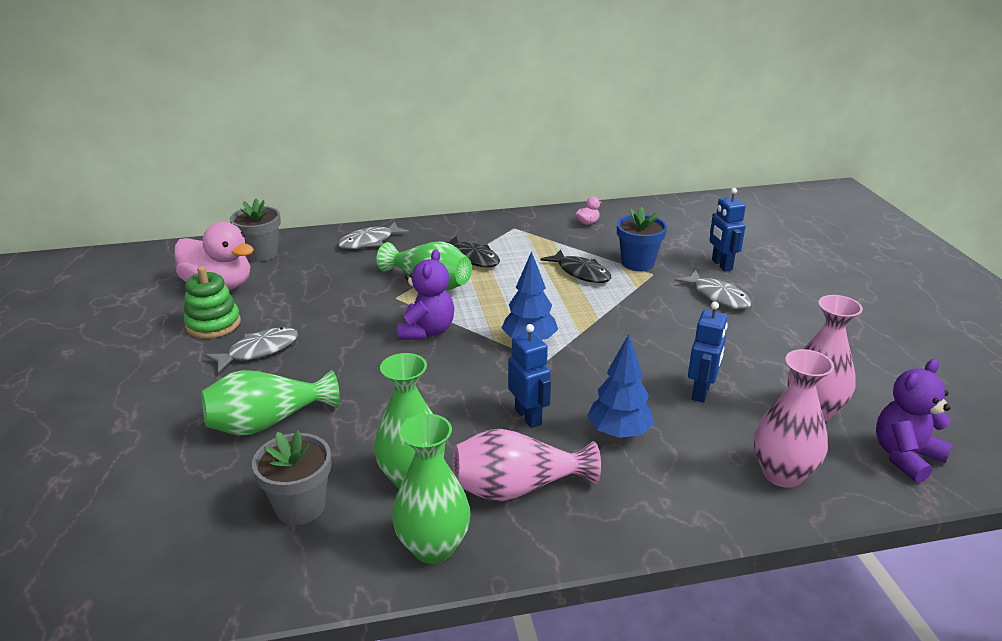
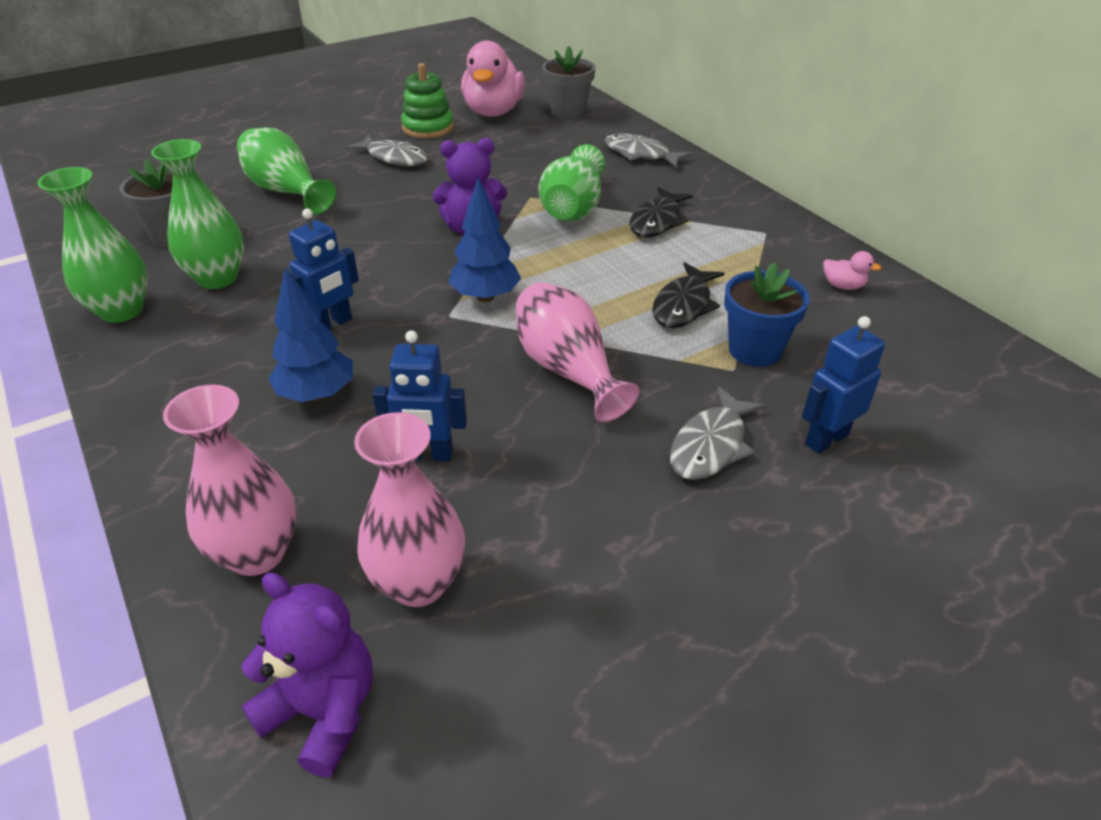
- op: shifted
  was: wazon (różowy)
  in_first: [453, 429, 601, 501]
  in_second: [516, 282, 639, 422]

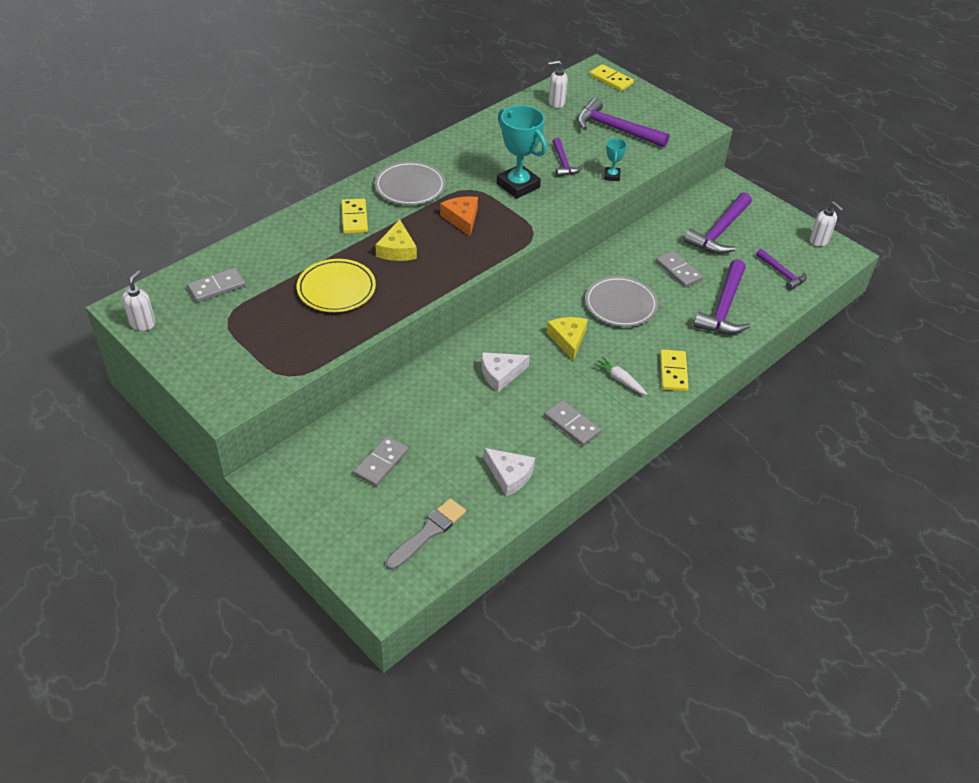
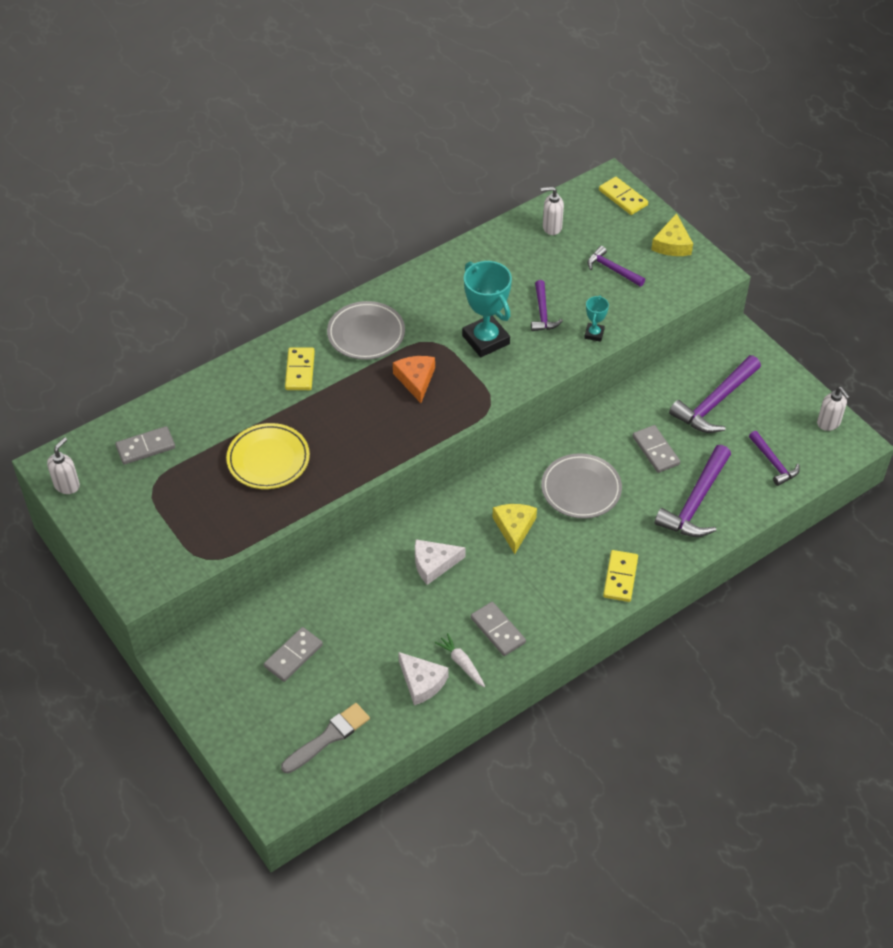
- op: shifted
  was: ser (żółty)
  in_first: [375, 220, 417, 261]
  in_second: [651, 213, 693, 256]
- op: scaled
  was: młotek (fioletowy)
  in_first: [577, 98, 670, 148]
  in_second: [587, 246, 645, 287]
  ratio: 0.58
- op: shifted
  was: marchewka (biały)
  in_first: [593, 357, 647, 395]
  in_second: [435, 633, 485, 687]

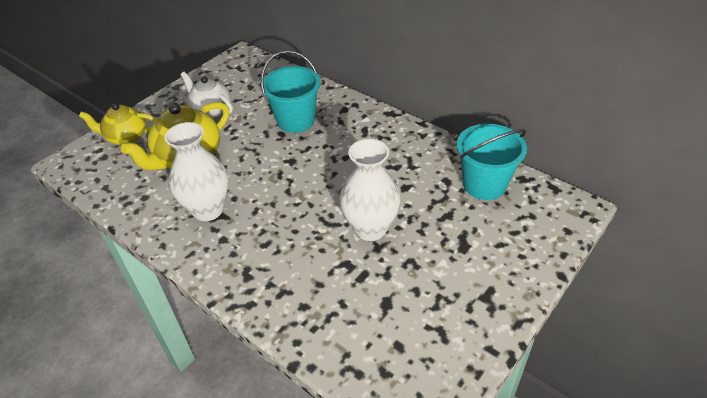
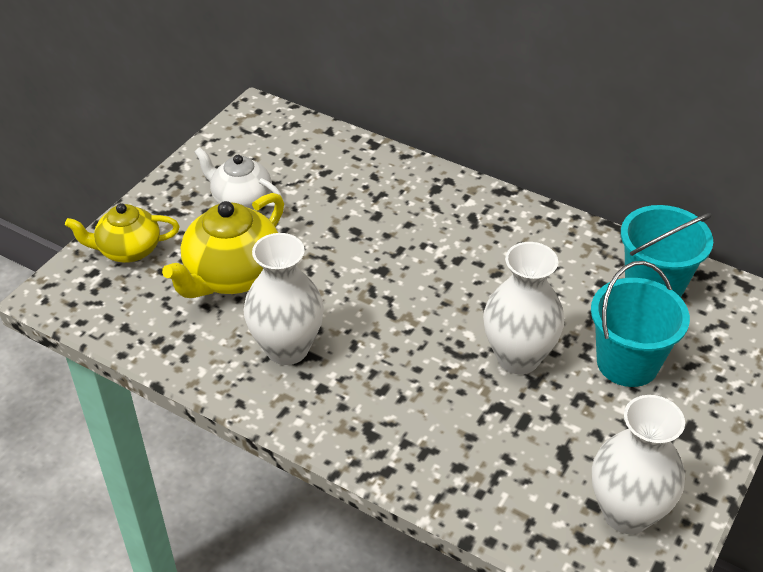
- op: shifted
  was: wiadro (turkusowy)
  in_first: [261, 50, 321, 133]
  in_second: [591, 261, 690, 387]
- op: new
  now: wazon (biały)
  in_second: [592, 395, 685, 534]

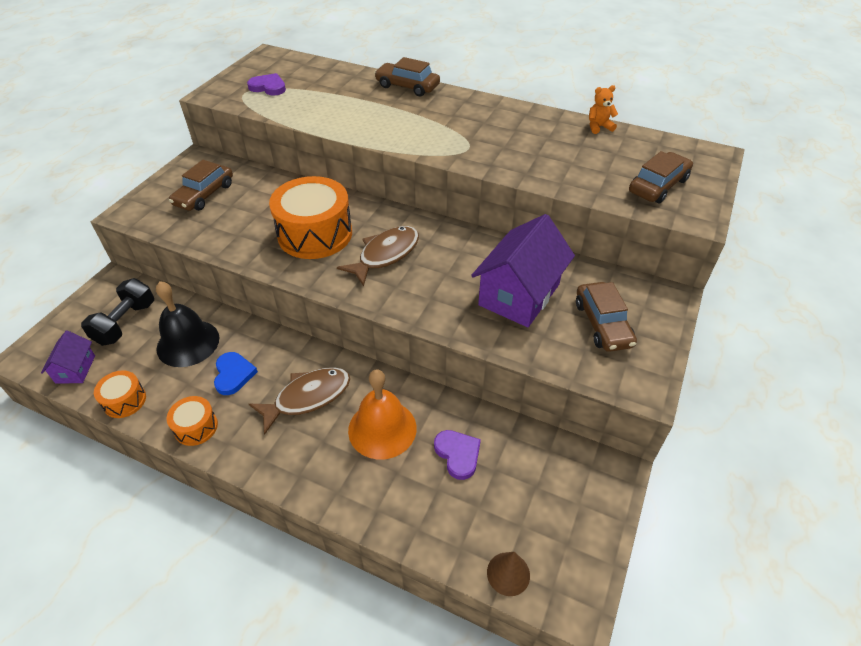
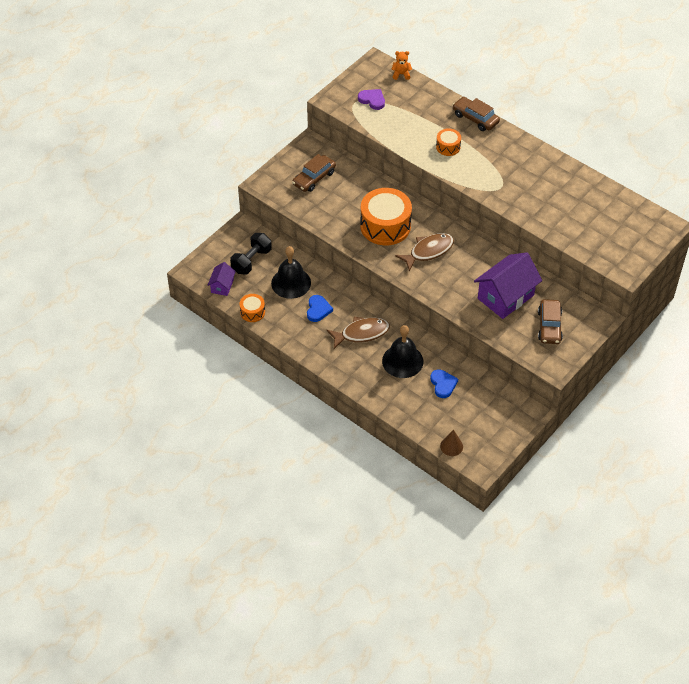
- op: shifted
  was: bęben (pomarańczowy)
  in_first: [167, 396, 218, 446]
  in_second: [436, 128, 461, 156]
- op: repainted
  was: dzwonek (pomarańczowy)
  now: dzwonek (czarny)
  in_first: [348, 369, 417, 460]
  in_second: [382, 325, 423, 378]
- op: repainted
  was: serce (fioletowy)
  now: serce (niebieski)
  in_first: [434, 430, 481, 480]
  in_second: [430, 370, 458, 398]
- op: shifted
  was: miś (pomarańczowy)
  in_first: [589, 85, 618, 134]
  in_second: [392, 51, 412, 80]
- op: gone
  was: samochód (brązowy)
  in_first: [629, 151, 693, 204]

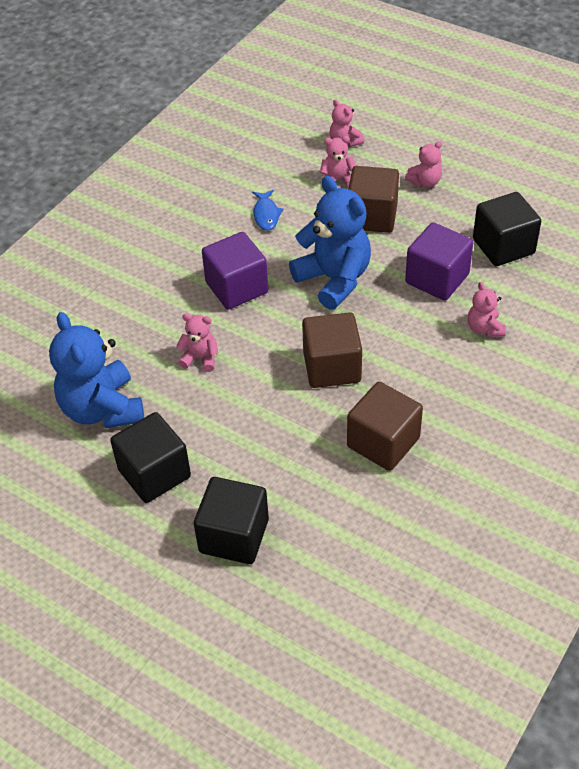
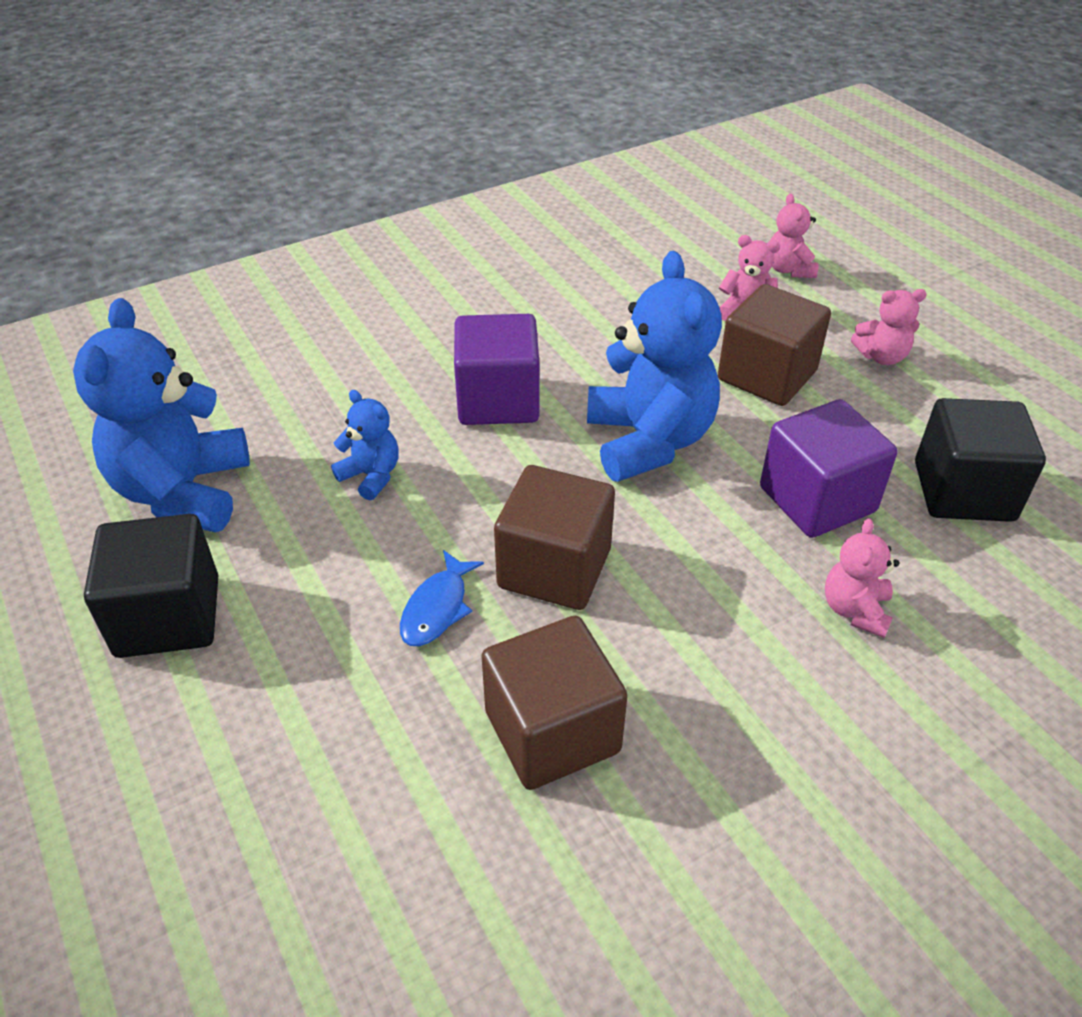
- op: repainted
  was: miś (różowy)
  now: miś (niebieski)
  in_first: [176, 314, 218, 372]
  in_second: [331, 390, 399, 500]
- op: gone
  was: sześcian (czarny)
  in_first: [194, 477, 269, 564]
- op: shifted
  was: ryba (niebieski)
  in_first: [252, 190, 284, 231]
  in_second: [400, 550, 484, 646]

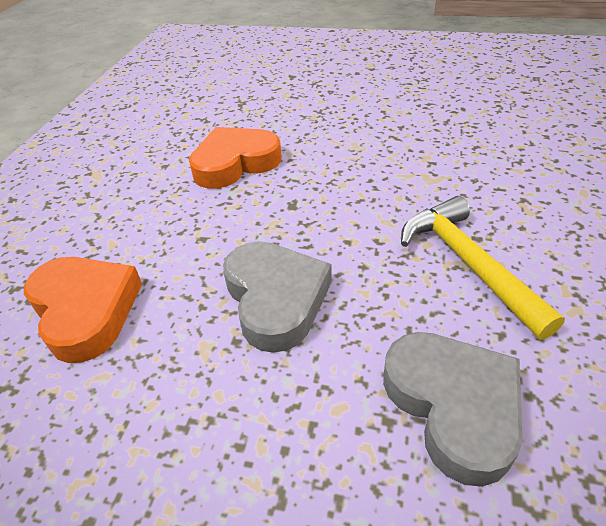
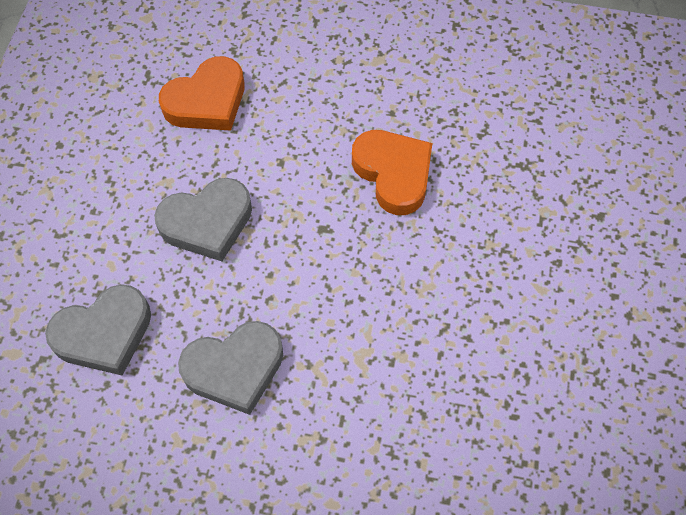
- op: swapped
  was: młotek (żółty)
  now: serce (szary)
  in_first: [401, 196, 565, 340]
  in_second: [178, 321, 283, 415]

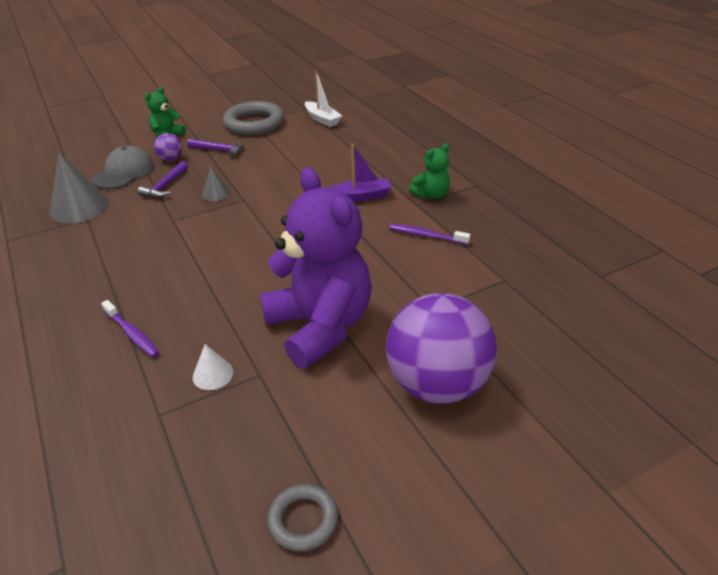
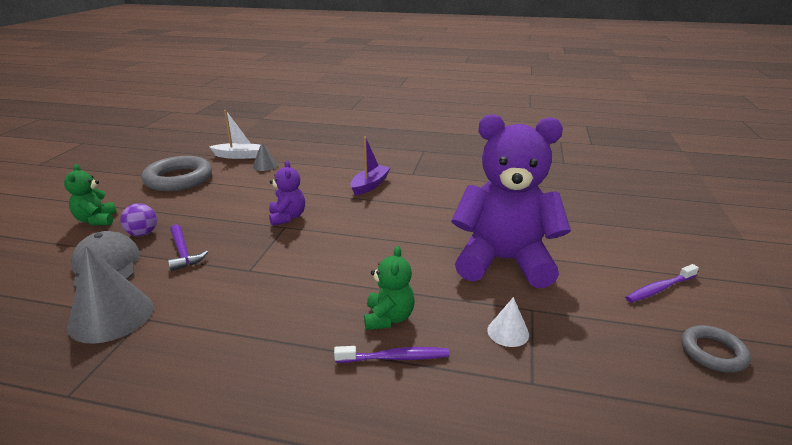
- op: gone
  was: młotek (fioletowy)
  in_first: [187, 139, 243, 158]
- op: shifted
  was: stożek (szary)
  in_first: [202, 167, 230, 201]
  in_second: [253, 142, 278, 171]
- op: gone
  was: piłka (fioletowy)
  in_first: [386, 293, 497, 404]
- op: shifted
  was: szczoteczka do zębów (fioletowy)
  in_first: [389, 224, 470, 245]
  in_second: [625, 264, 699, 303]
- op: shifted
  was: miś (zielony)
  in_first: [409, 143, 450, 199]
  in_second: [364, 246, 415, 330]
- op: new
  now: miś (fioletowy)
  in_second: [269, 161, 305, 226]

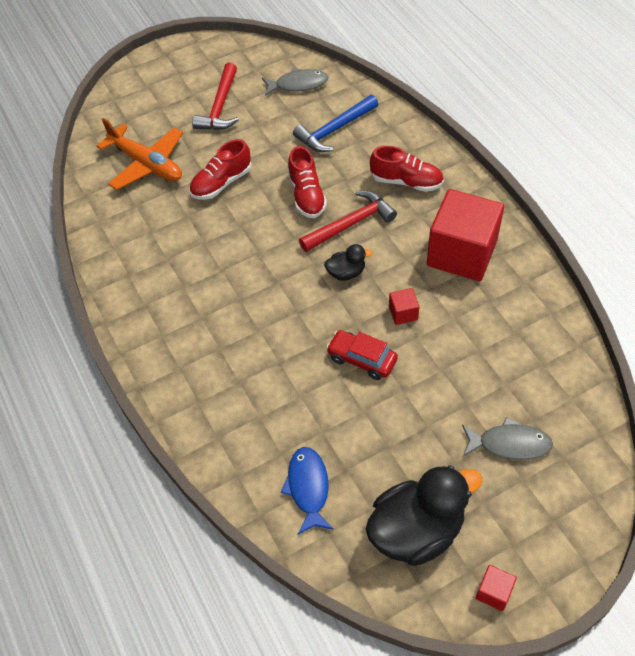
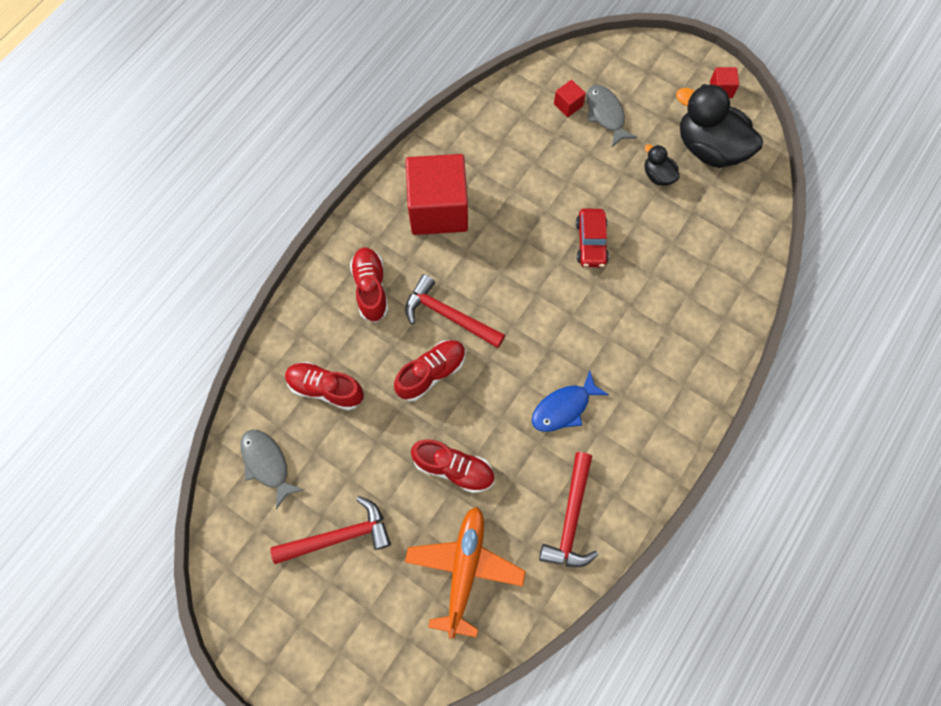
- op: shifted
  was: ryba (niebieski)
  in_first: [281, 447, 334, 535]
  in_second: [532, 370, 609, 432]
- op: swapped
  was: młotek (niebieski)
  now: but (czerwony)
  in_first: [293, 95, 378, 152]
  in_second: [285, 362, 364, 411]
- op: shifted
  was: kaczka (czarny)
  in_first: [324, 244, 372, 281]
  in_second: [645, 144, 680, 185]
- op: shifted
  was: sześcian (czerwony)
  in_first: [389, 288, 419, 325]
  in_second: [554, 80, 586, 117]
- op: new
  now: młotek (czerwony)
  in_second: [539, 452, 599, 567]

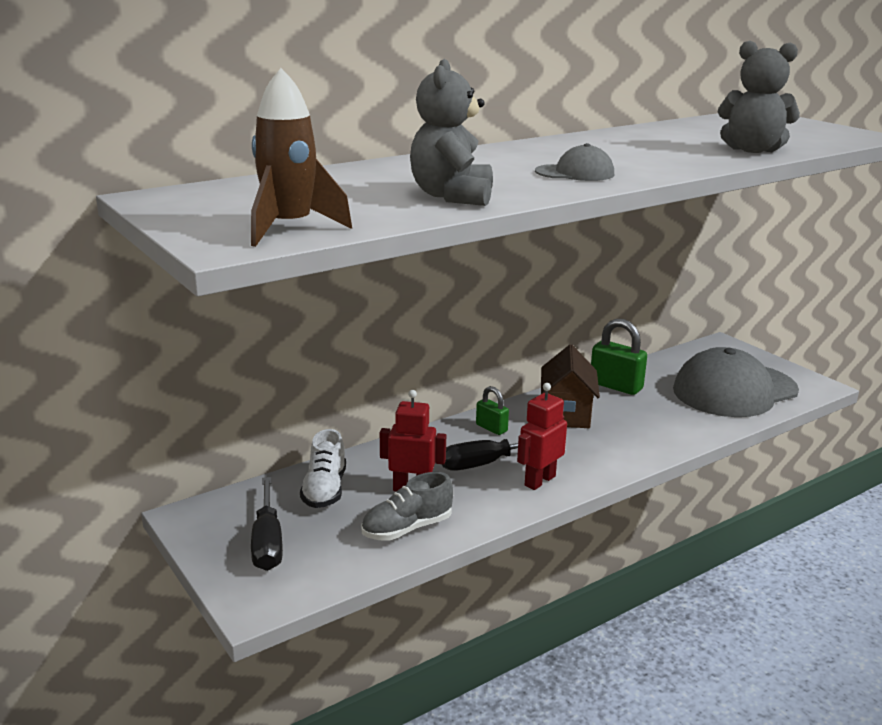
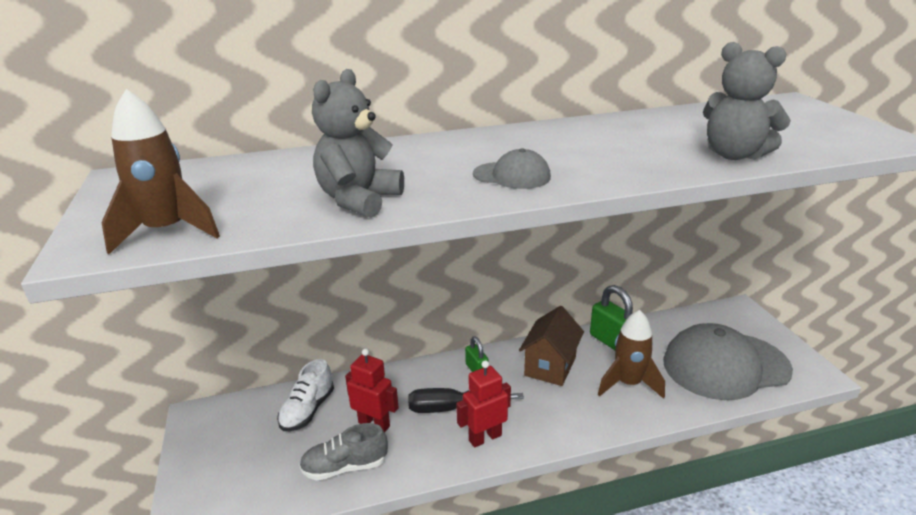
- op: gone
  was: śrubokręt (czarny)
  in_first: [251, 477, 283, 571]
- op: new
  now: rakieta (brązowy)
  in_second: [598, 310, 665, 399]

